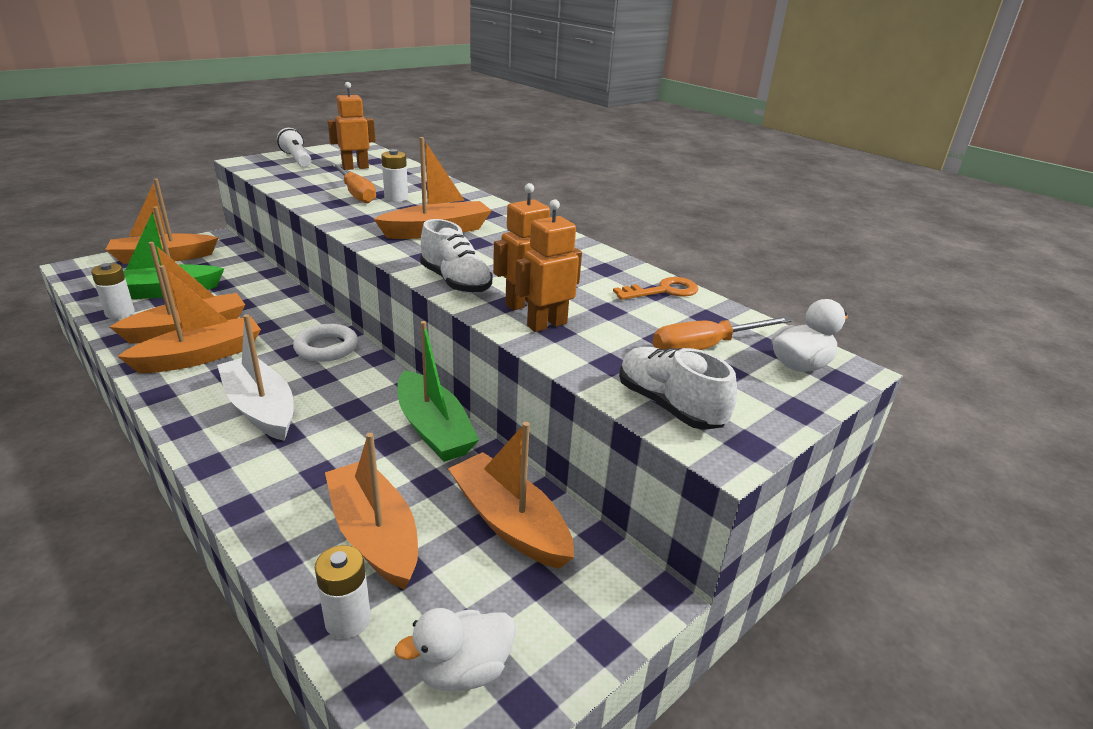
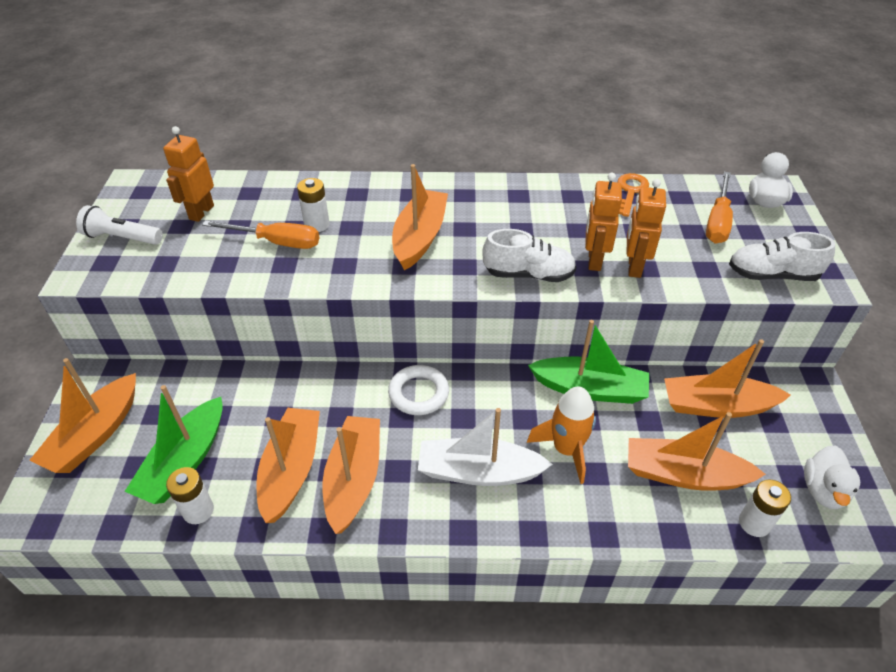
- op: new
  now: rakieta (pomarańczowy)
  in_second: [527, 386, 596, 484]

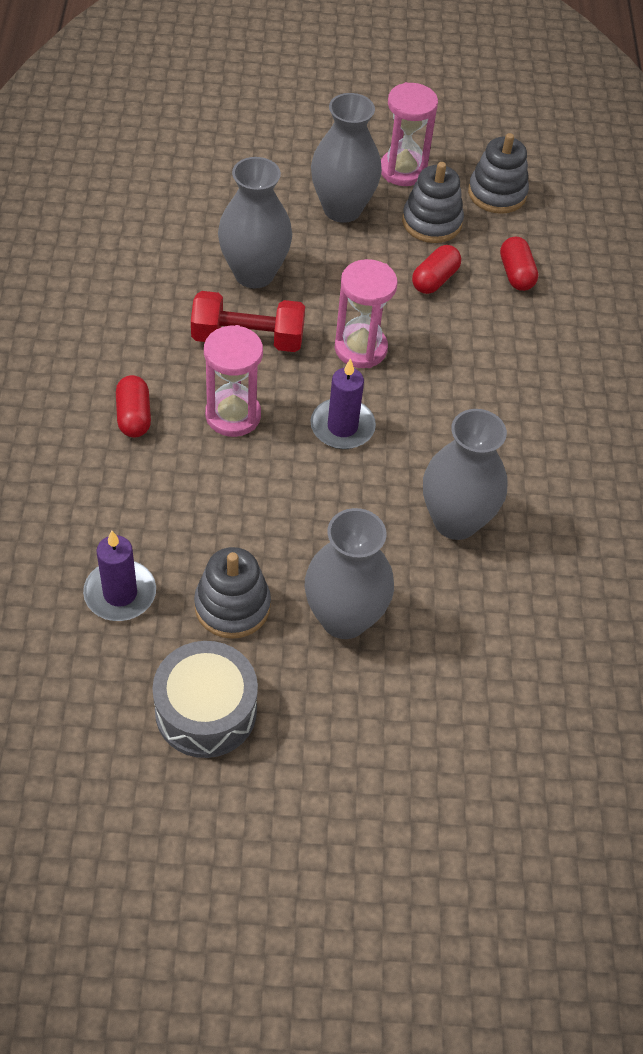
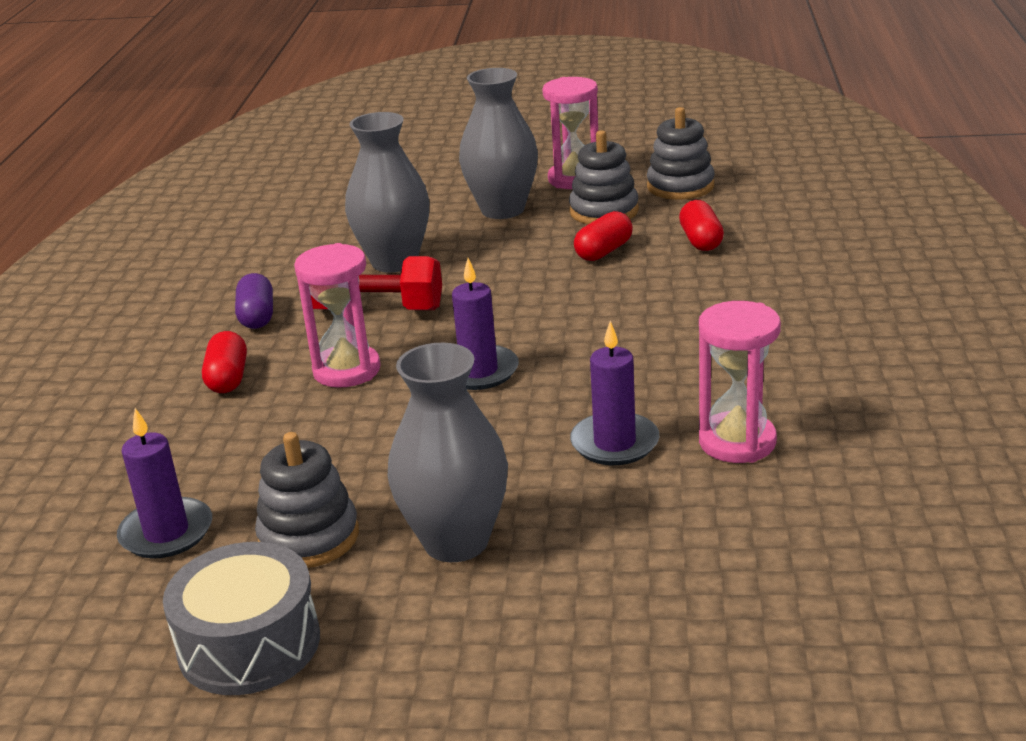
- op: shifted
  was: klepsydra (różowy)
  in_first: [335, 259, 397, 368]
  in_second: [699, 301, 781, 463]
- op: swapped
  was: wazon (szary)
  now: świeca (fioletowy)
  in_first: [423, 409, 507, 540]
  in_second: [570, 321, 659, 465]
- op: new
  now: kapsułka (fioletowy)
  in_second: [235, 273, 273, 329]

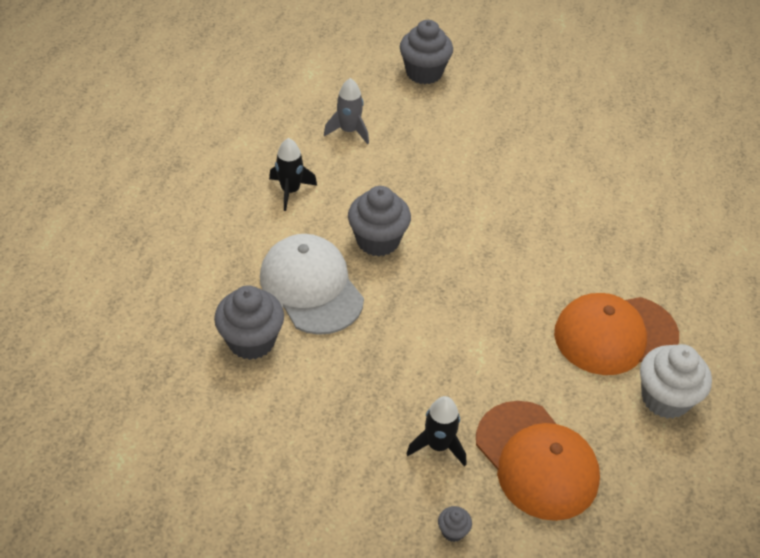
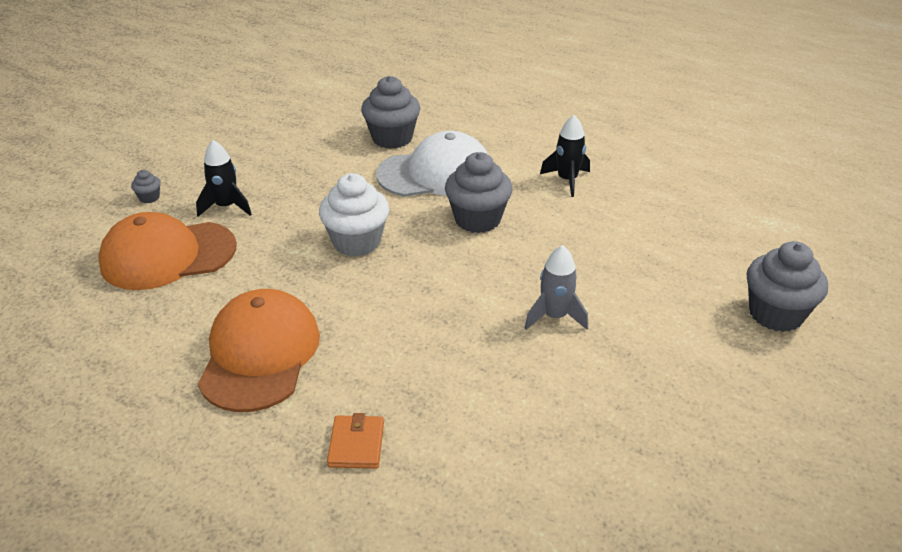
- op: shifted
  was: rakieta (szary)
  in_first: [324, 78, 369, 144]
  in_second: [525, 245, 588, 330]
- op: shifted
  was: muffinka (biały)
  in_first: [640, 344, 712, 419]
  in_second: [319, 173, 389, 257]
- op: new
  now: portfel (pomarańczowy)
  in_second: [327, 413, 384, 469]

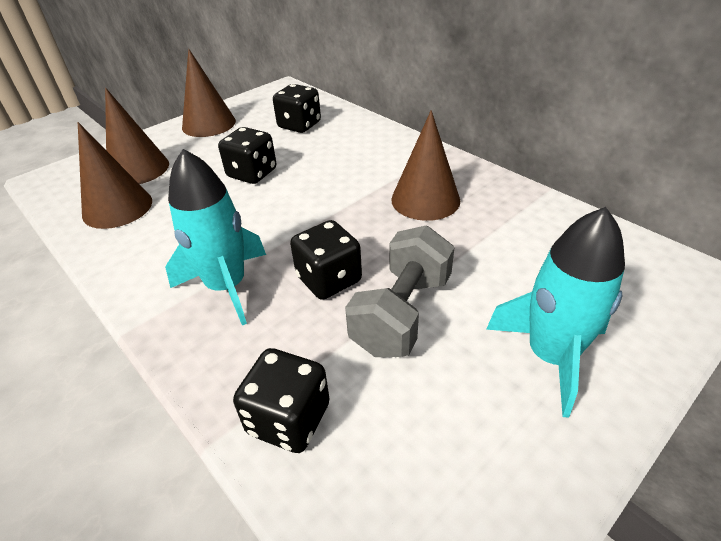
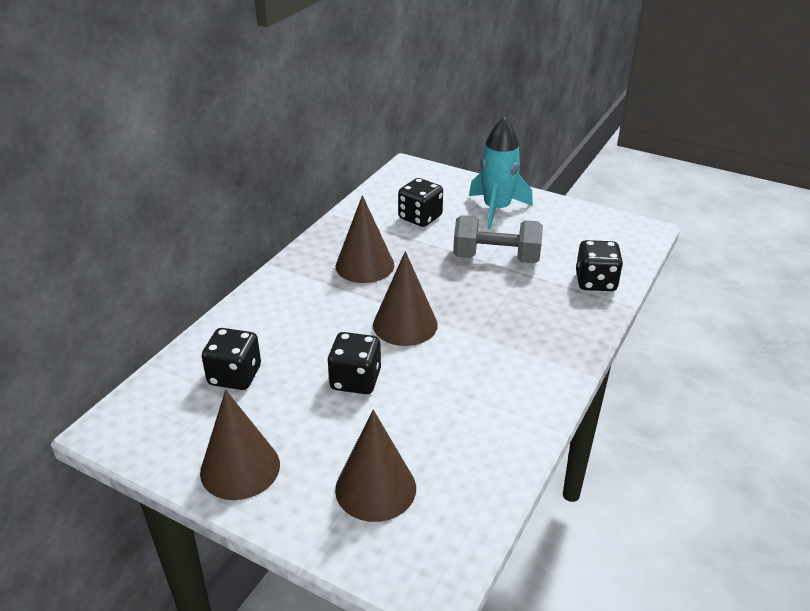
- op: shifted
  was: stożek (brązowy)
  in_first: [78, 122, 152, 229]
  in_second: [373, 251, 438, 346]
- op: gone
  was: rakieta (turkusowy)
  in_first: [165, 149, 266, 325]
- op: shifted
  was: kostka do gry (czarny)
  in_first: [290, 220, 362, 300]
  in_second: [398, 178, 443, 227]

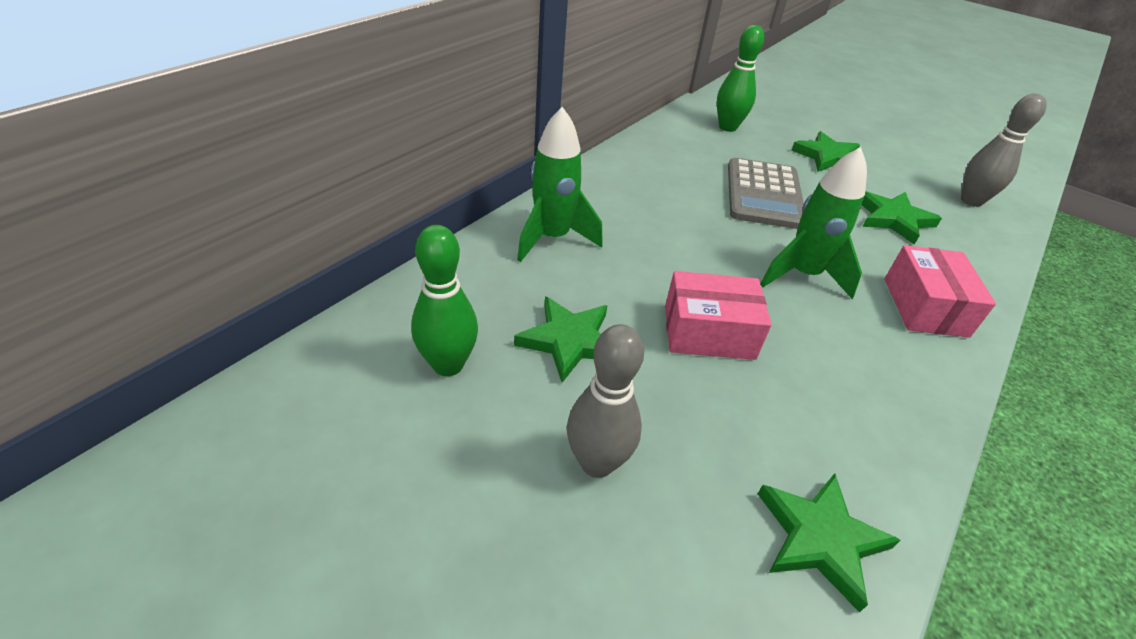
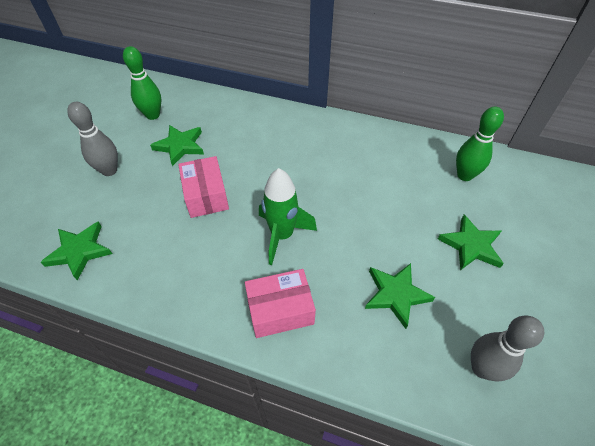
- op: gone
  was: rakieta (zielony)
  in_first: [517, 107, 603, 262]
- op: gone
  was: kalkulator (szary)
  in_first: [728, 158, 804, 229]

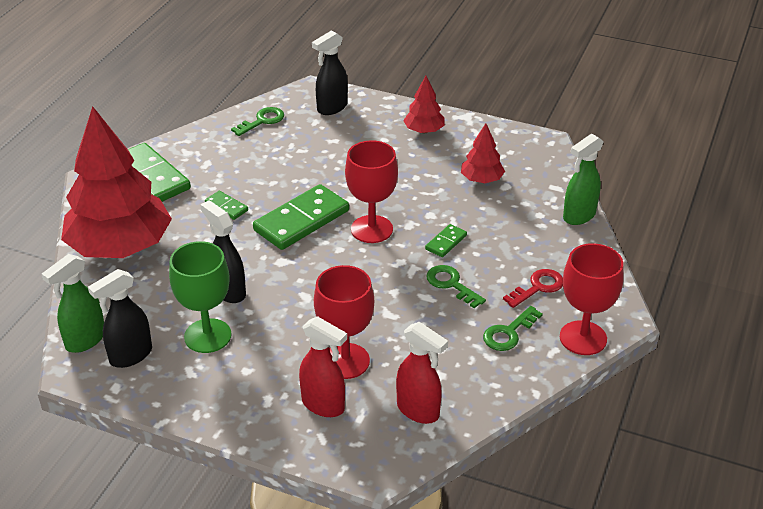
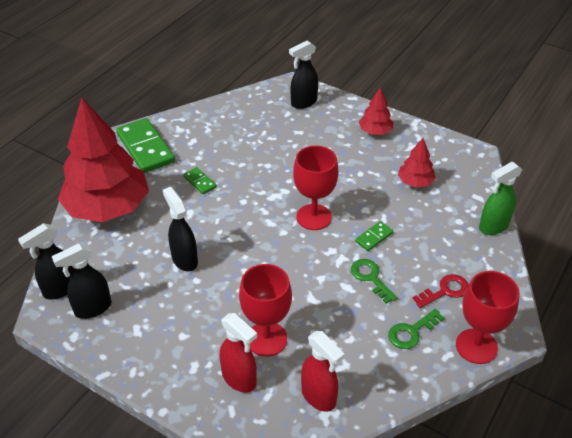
- op: repainted
  was: spryskiwacz (zielony)
  now: spryskiwacz (czarny)
  in_first: [42, 254, 104, 353]
  in_second: [18, 223, 73, 299]
- op: gone
  was: kielich (zielony)
  in_first: [169, 241, 231, 353]
- op: gone
  was: klucz (zielony)
  in_first: [231, 107, 284, 136]
- op: gone
  was: kostka domina (zielony)
  in_first: [253, 184, 349, 250]

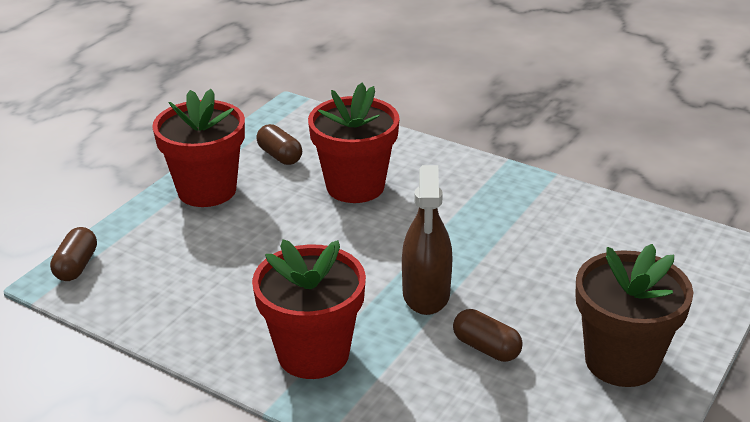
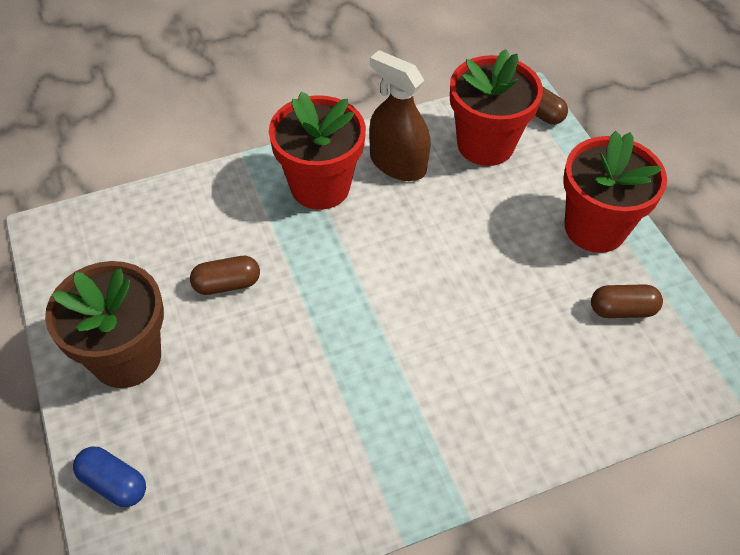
- op: shifted
  was: doniczka (czerwony)
  in_first: [308, 83, 400, 203]
  in_second: [450, 49, 543, 166]
- op: shifted
  was: spryskiwacz (brązowy)
  in_first: [402, 165, 453, 315]
  in_second: [369, 50, 431, 181]
- op: new
  now: kapsułka (niebieski)
  in_second: [73, 447, 146, 507]

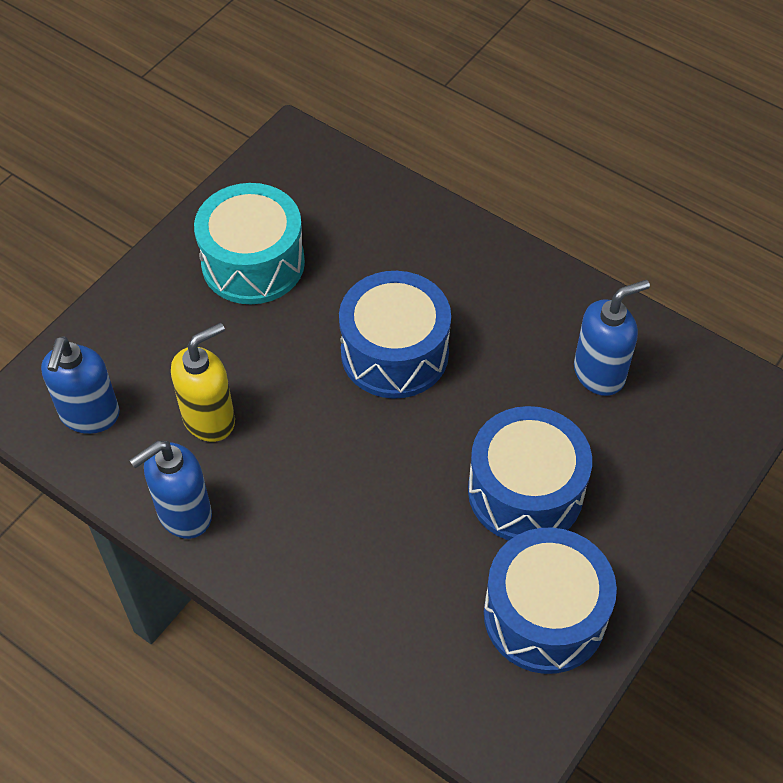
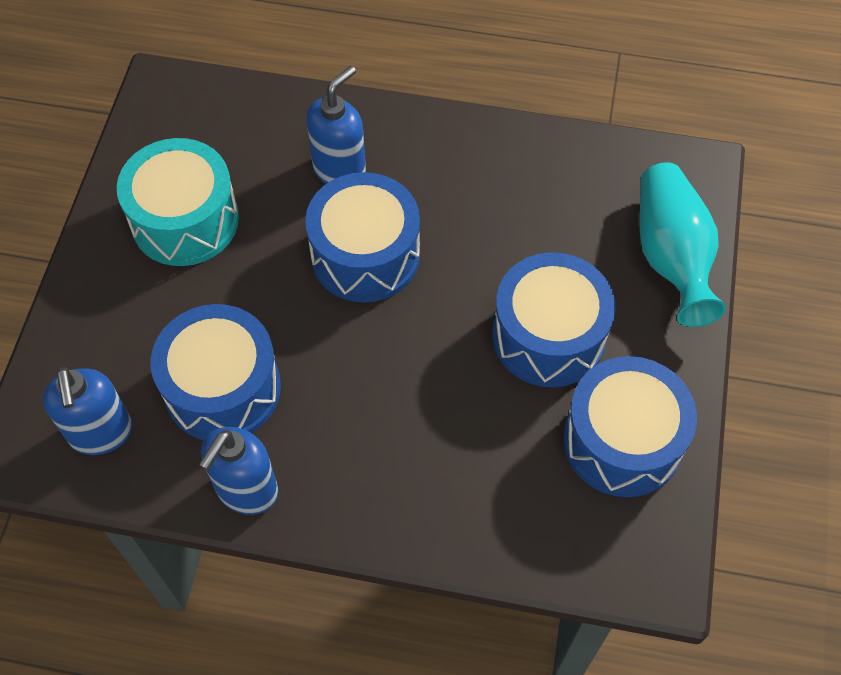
- op: swapped
  was: dozownik mydła (żółty)
  now: bęben (niebieski)
  in_first: [171, 323, 235, 442]
  in_second: [150, 304, 281, 440]
- op: shifted
  was: dozownik mydła (niebieski)
  in_first: [574, 280, 650, 396]
  in_second: [306, 66, 366, 184]
- op: new
  now: wazon (turkusowy)
  in_second: [640, 162, 726, 327]

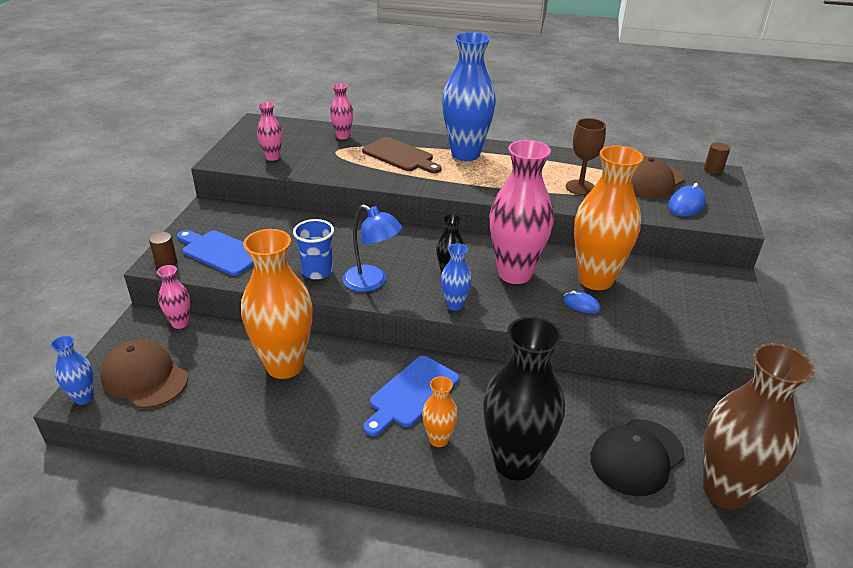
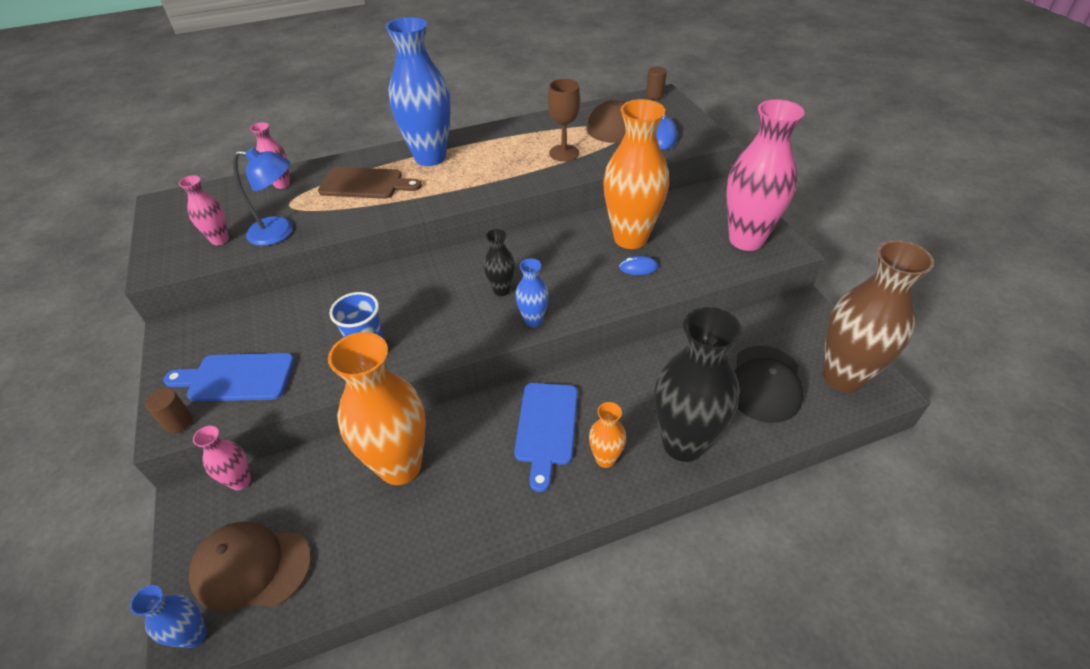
- op: shifted
  was: lampka (niebieski)
  in_first: [342, 204, 402, 292]
  in_second: [233, 148, 293, 246]
- op: shifted
  was: wazon (różowy)
  in_first: [489, 140, 554, 284]
  in_second: [726, 99, 805, 251]

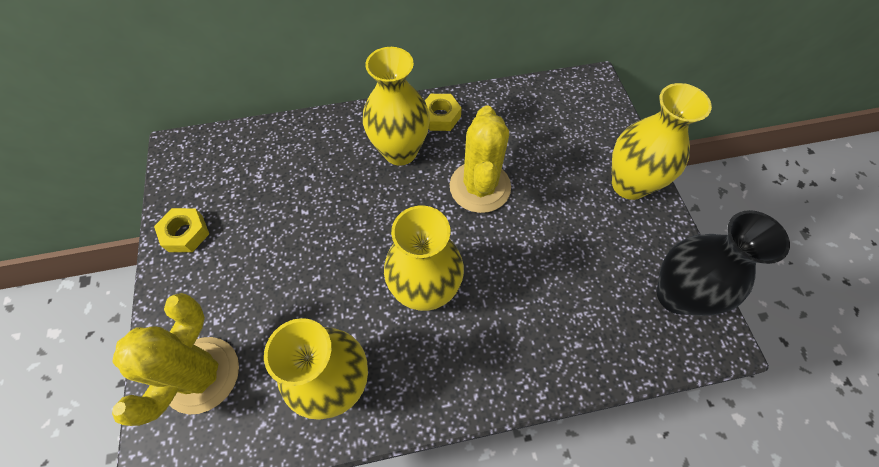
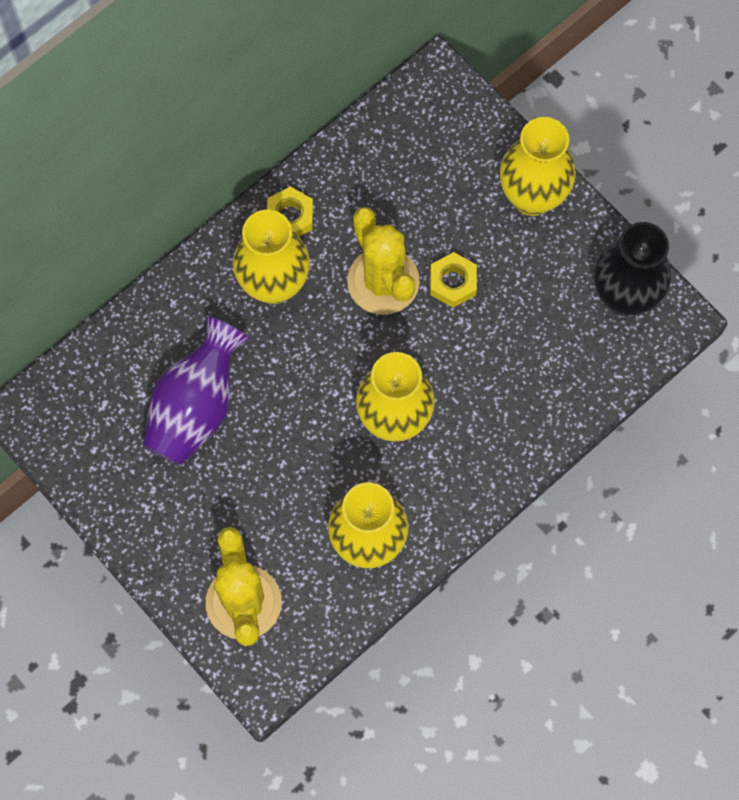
- op: shifted
  was: nakrętka (żółty)
  in_first: [154, 208, 209, 252]
  in_second: [430, 252, 477, 308]
- op: new
  now: wazon (fioletowy)
  in_second: [143, 316, 250, 465]

